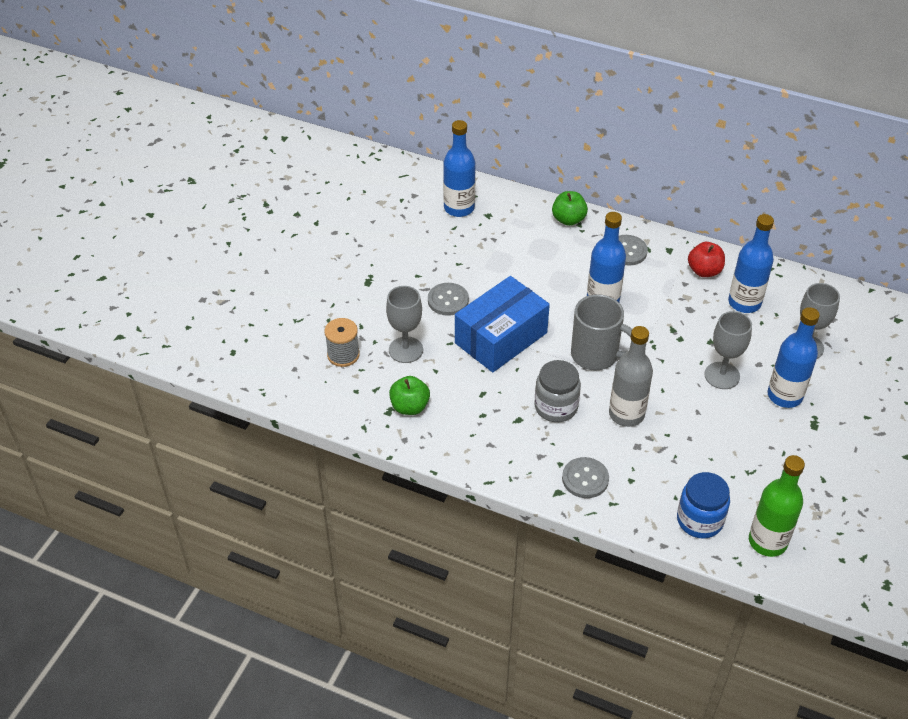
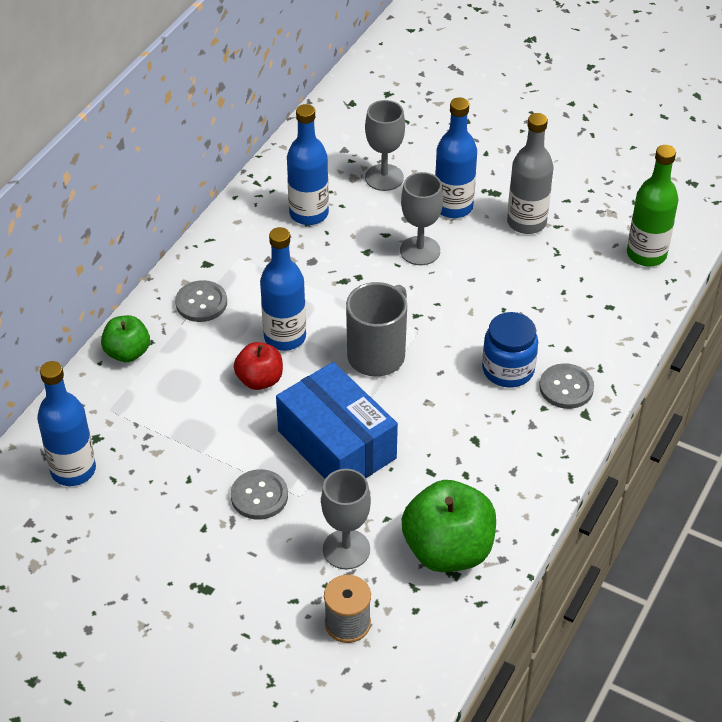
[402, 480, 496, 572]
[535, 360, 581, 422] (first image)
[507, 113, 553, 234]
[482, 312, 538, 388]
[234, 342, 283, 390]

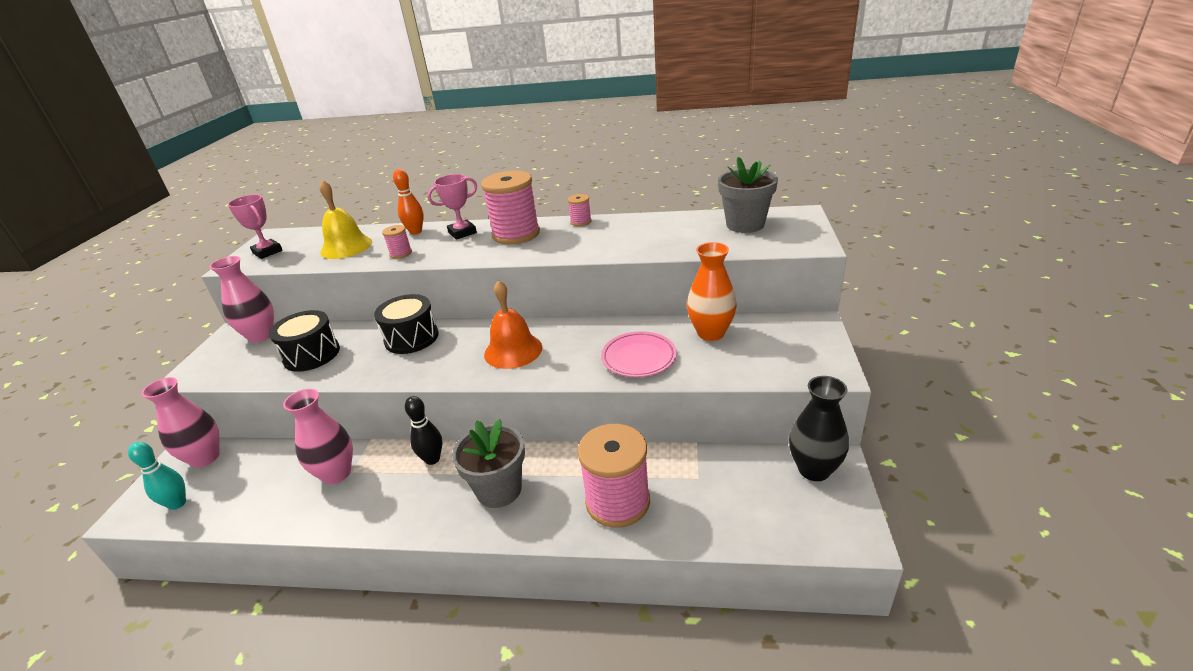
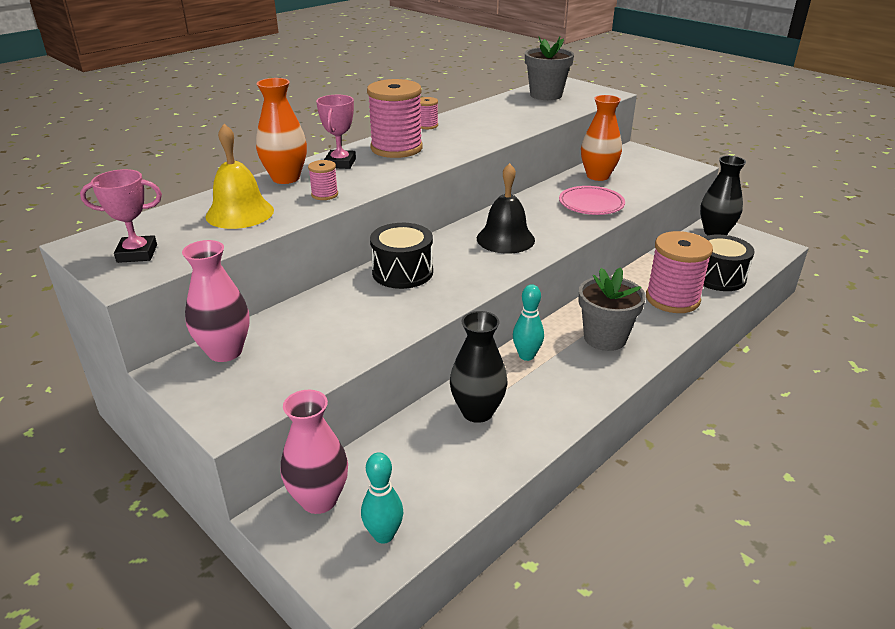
[703, 235, 754, 291]
[450, 311, 508, 423]
[256, 78, 307, 184]
[513, 284, 544, 361]
[477, 163, 535, 254]

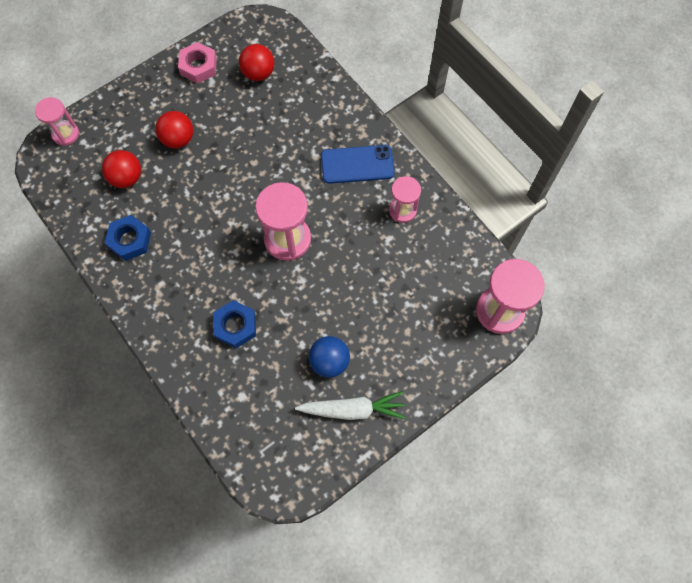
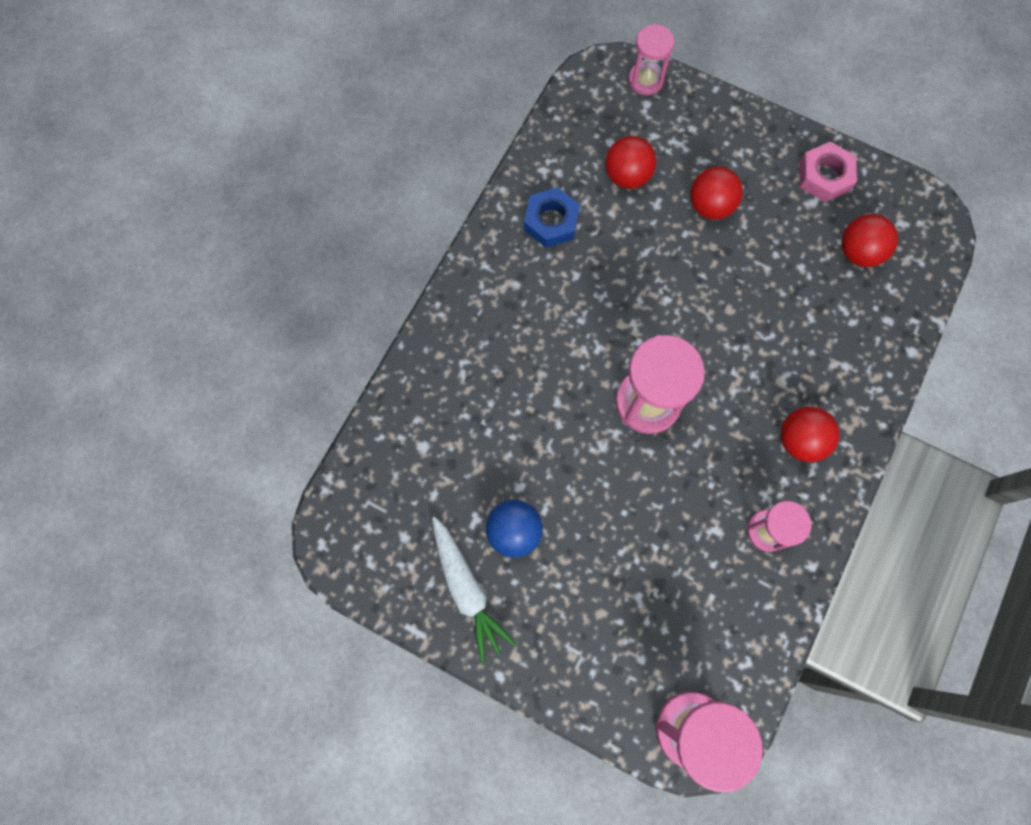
[213, 300, 256, 348] (first image)
[781, 407, 839, 462]

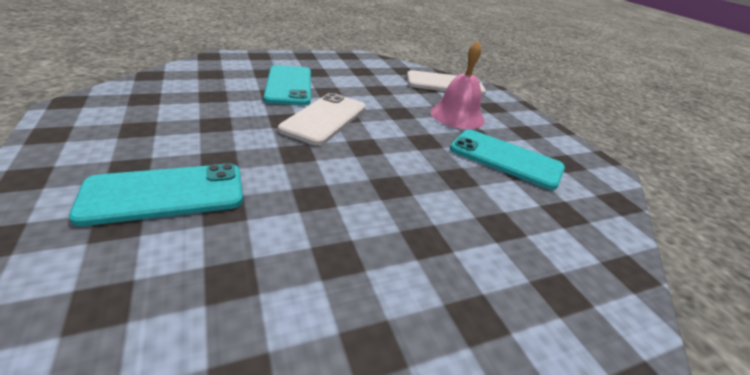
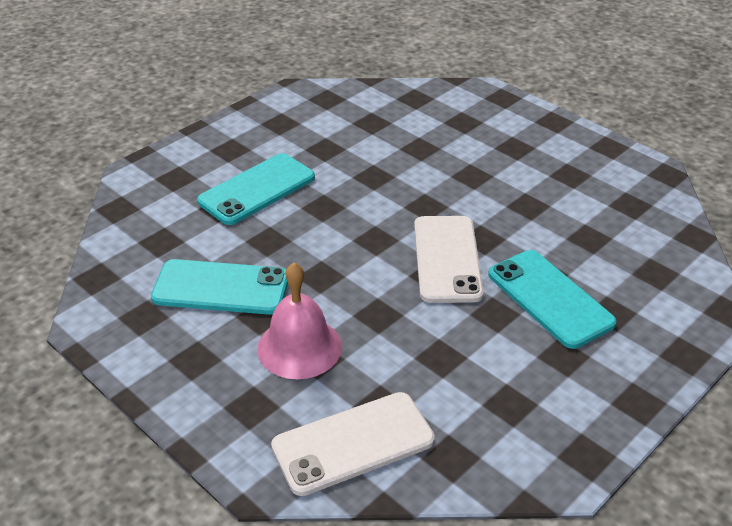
[197, 153, 315, 225]

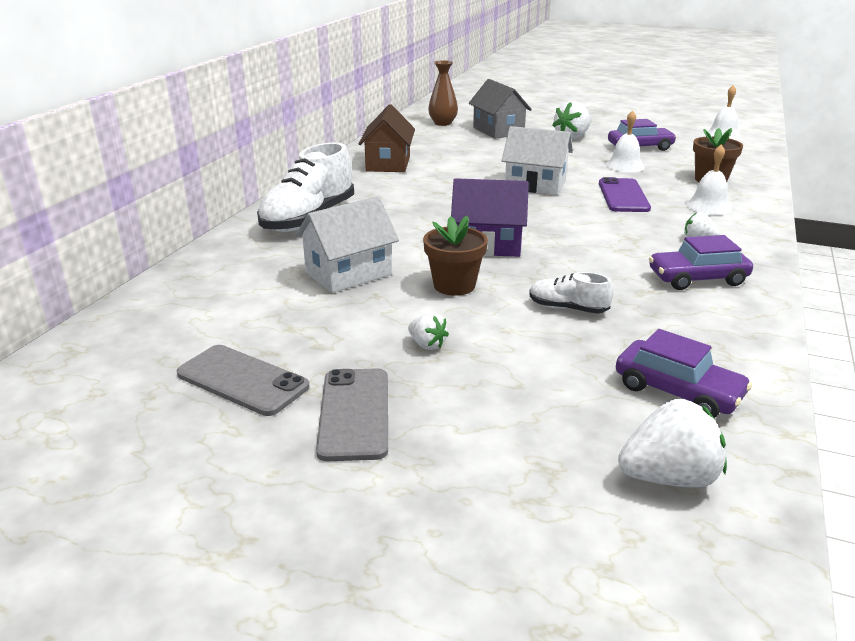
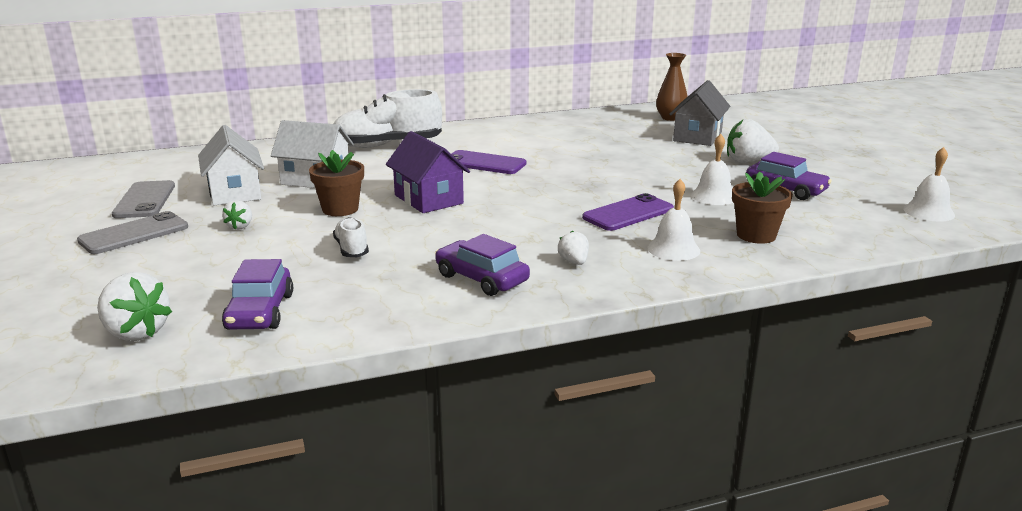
[359, 104, 415, 172] (first image)
[198, 125, 264, 205]
[452, 150, 526, 174]

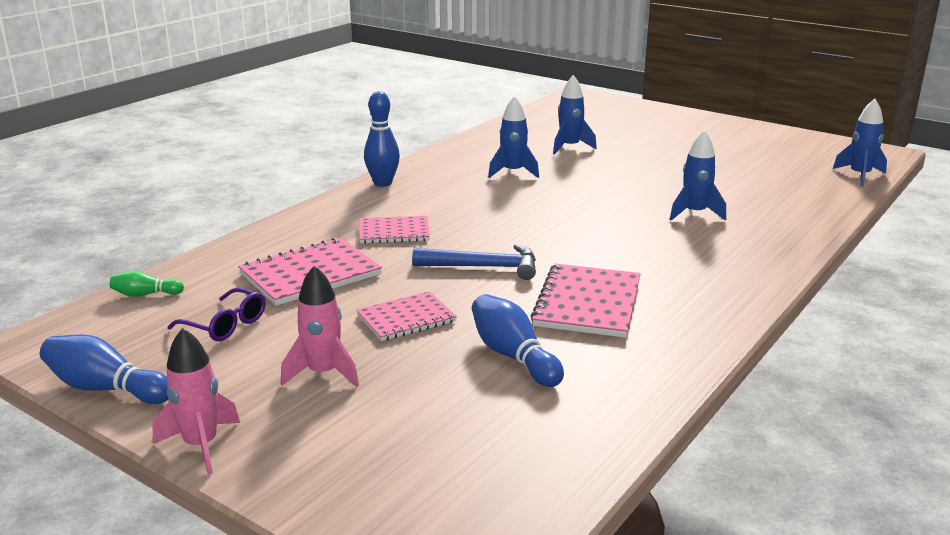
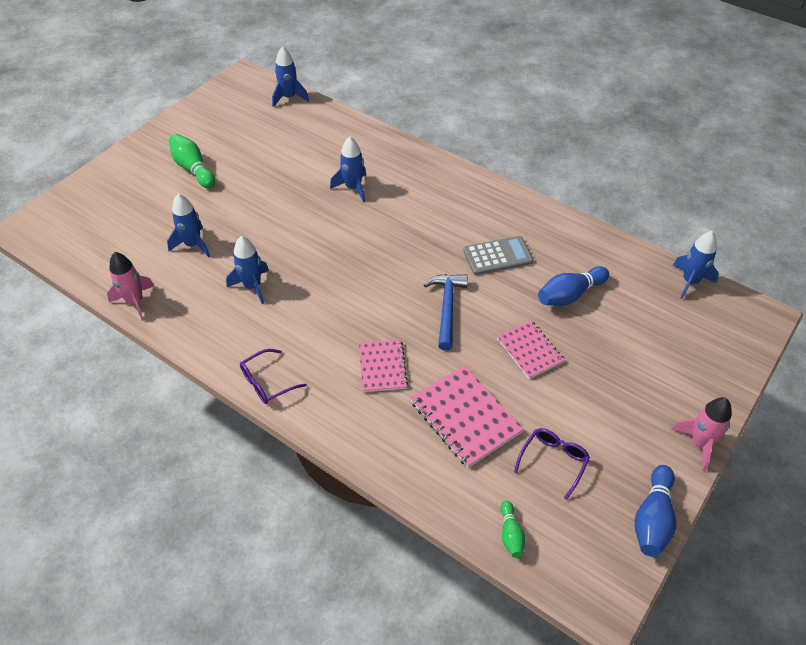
[107, 252, 154, 321]
[240, 349, 307, 404]
[463, 236, 533, 275]
[169, 134, 215, 188]
[673, 231, 719, 299]

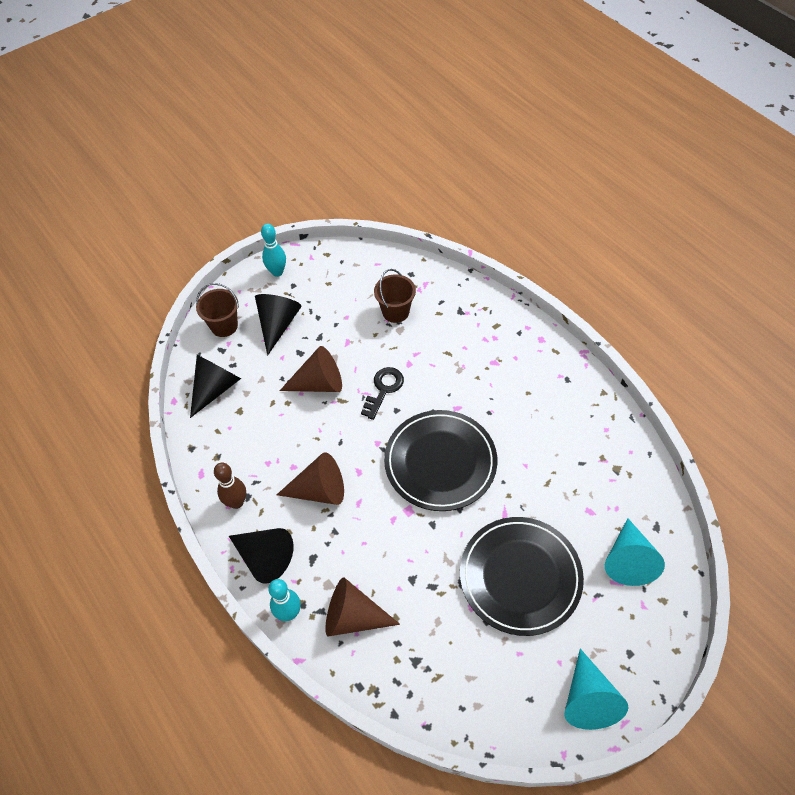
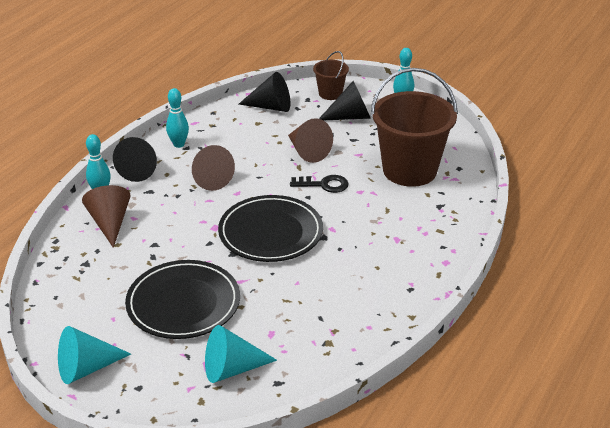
[166, 88, 189, 148]
[370, 68, 458, 187]

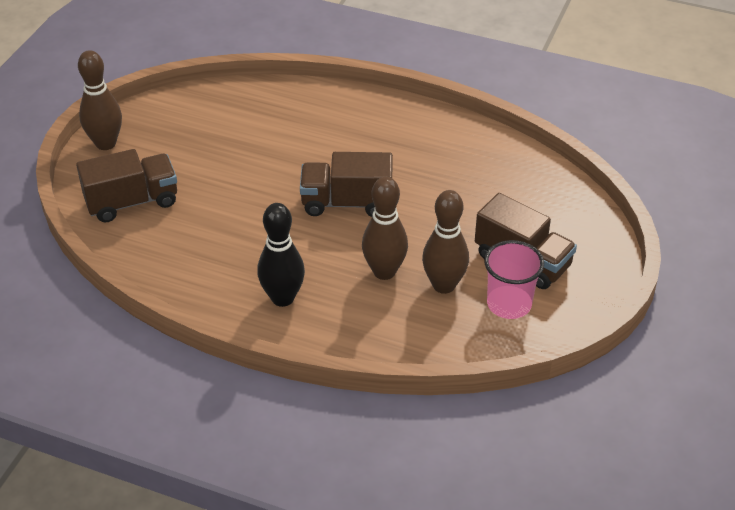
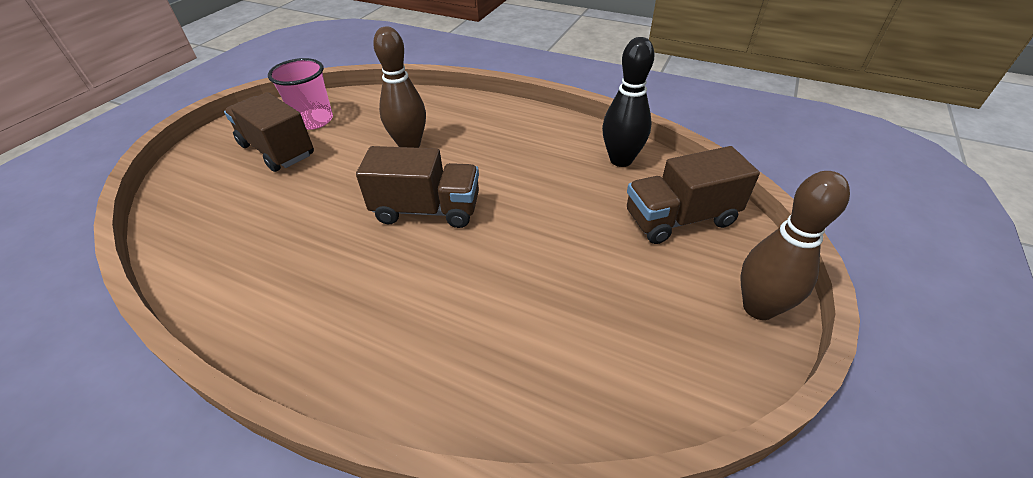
[602, 37, 654, 167]
[422, 190, 469, 294] (first image)

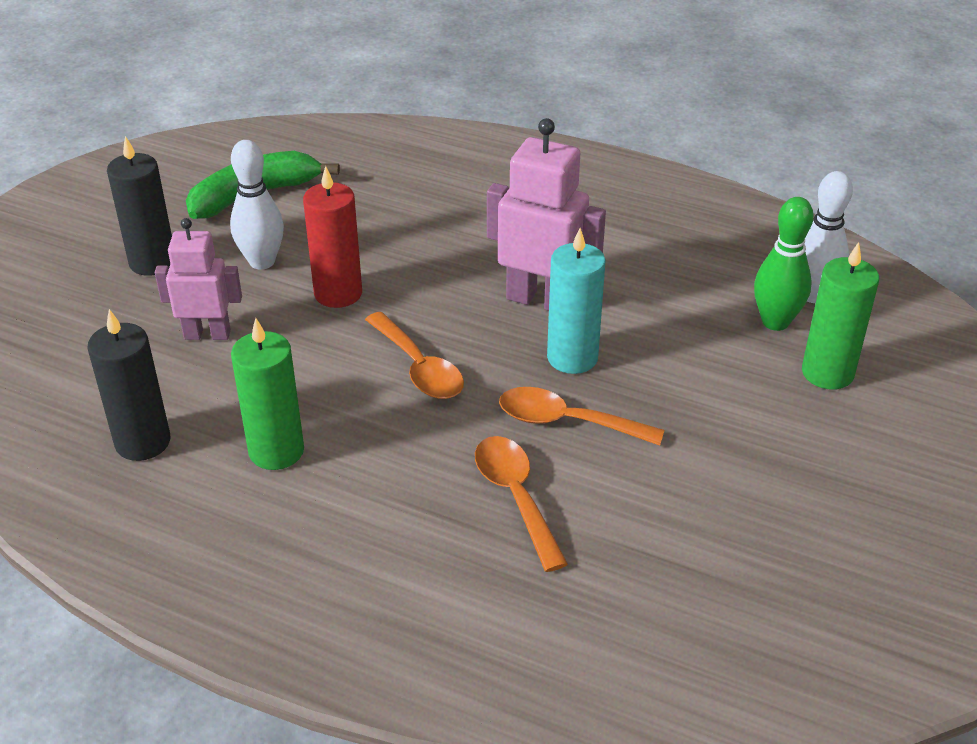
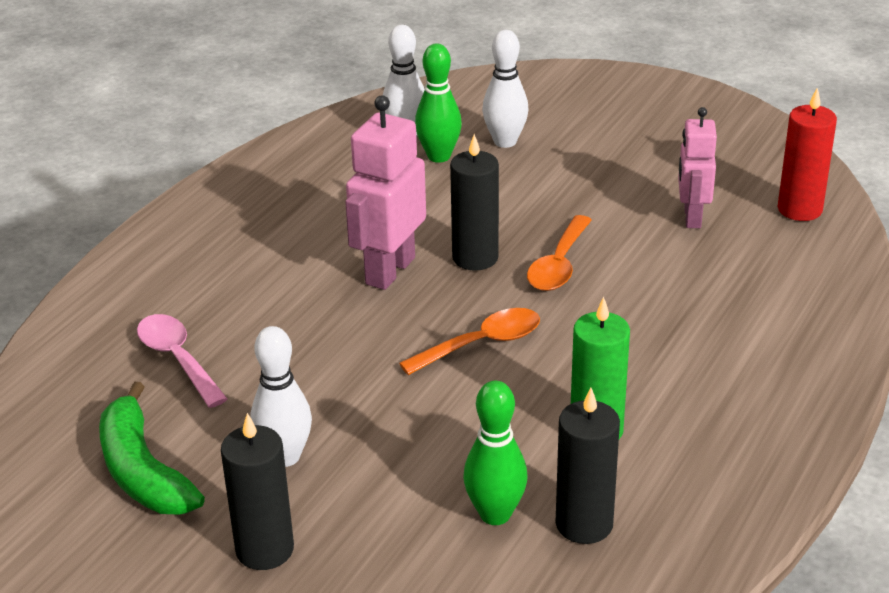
[678, 107, 717, 228]
[778, 87, 837, 221]
[475, 436, 568, 572] (first image)
[450, 134, 499, 271]
[482, 30, 529, 148]
[137, 314, 228, 408]
[463, 381, 528, 525]

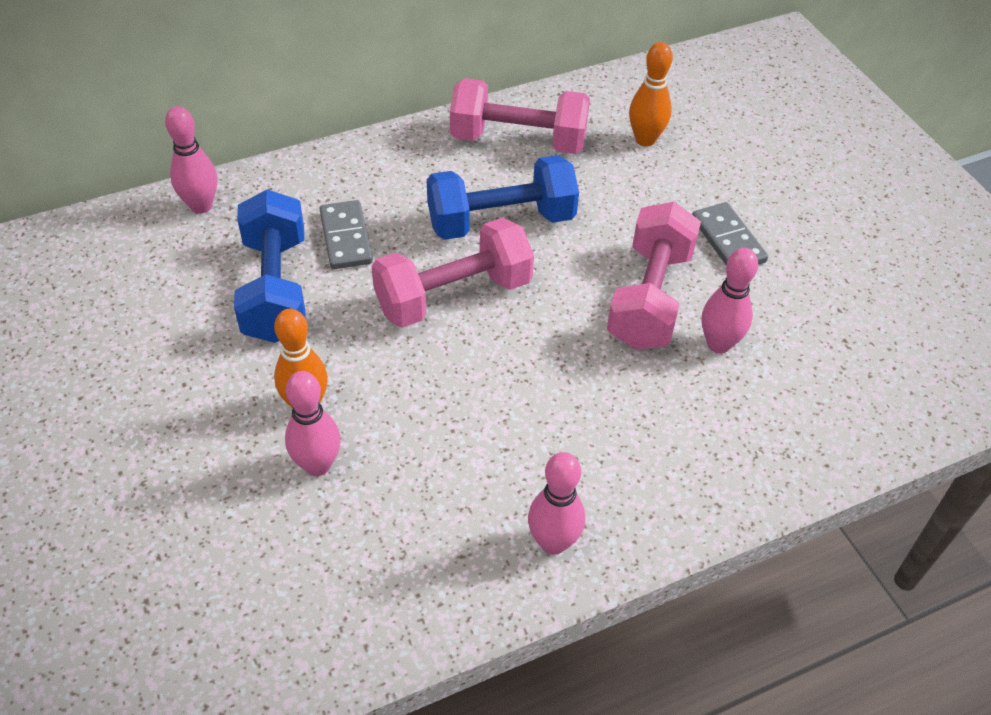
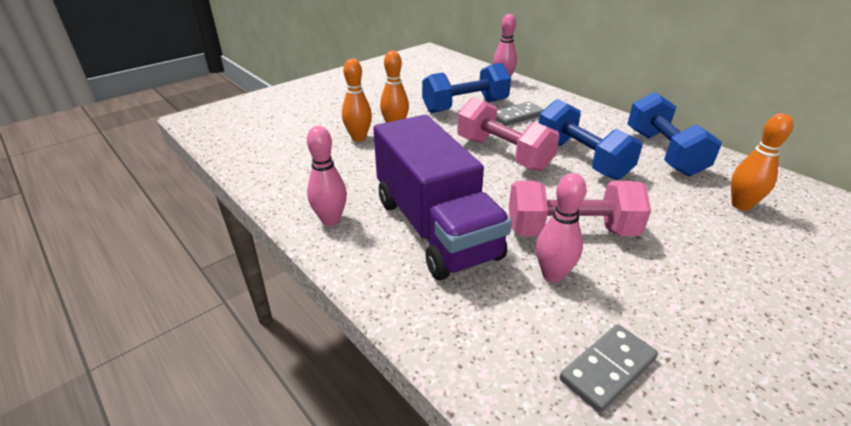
[342, 59, 372, 141]
[627, 92, 722, 176]
[560, 324, 658, 413]
[373, 115, 512, 280]

